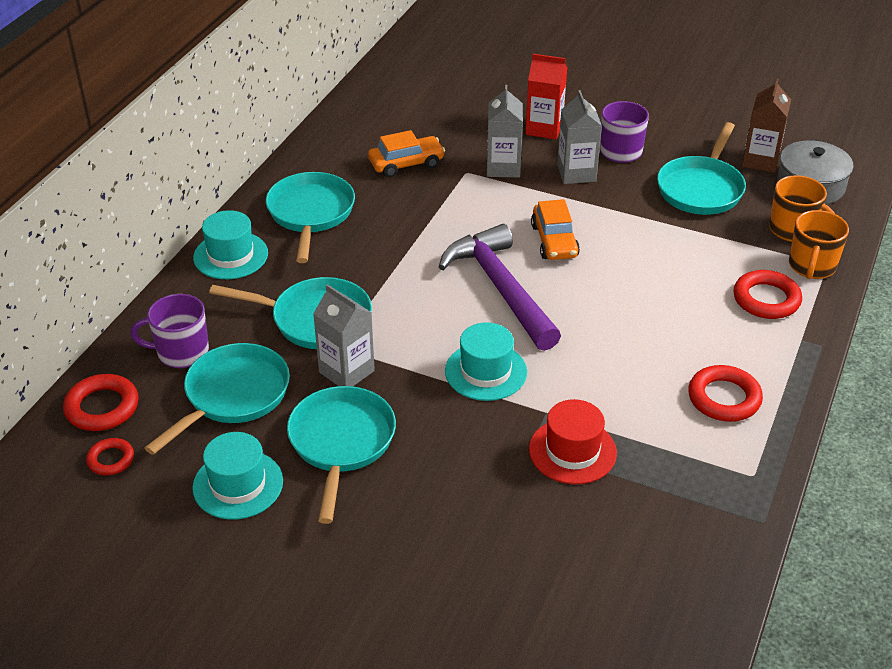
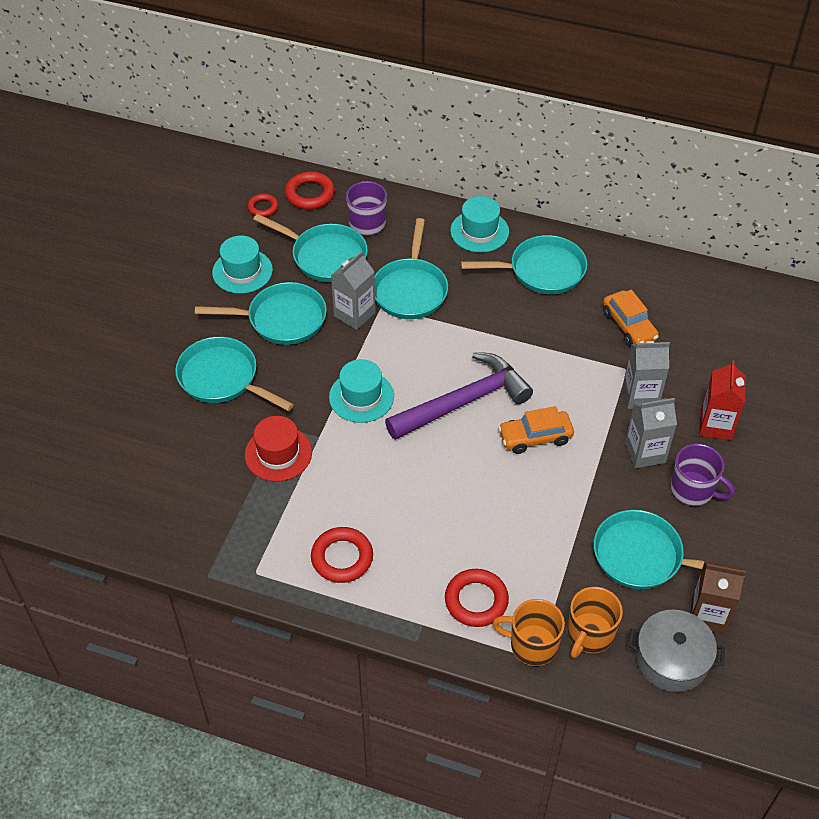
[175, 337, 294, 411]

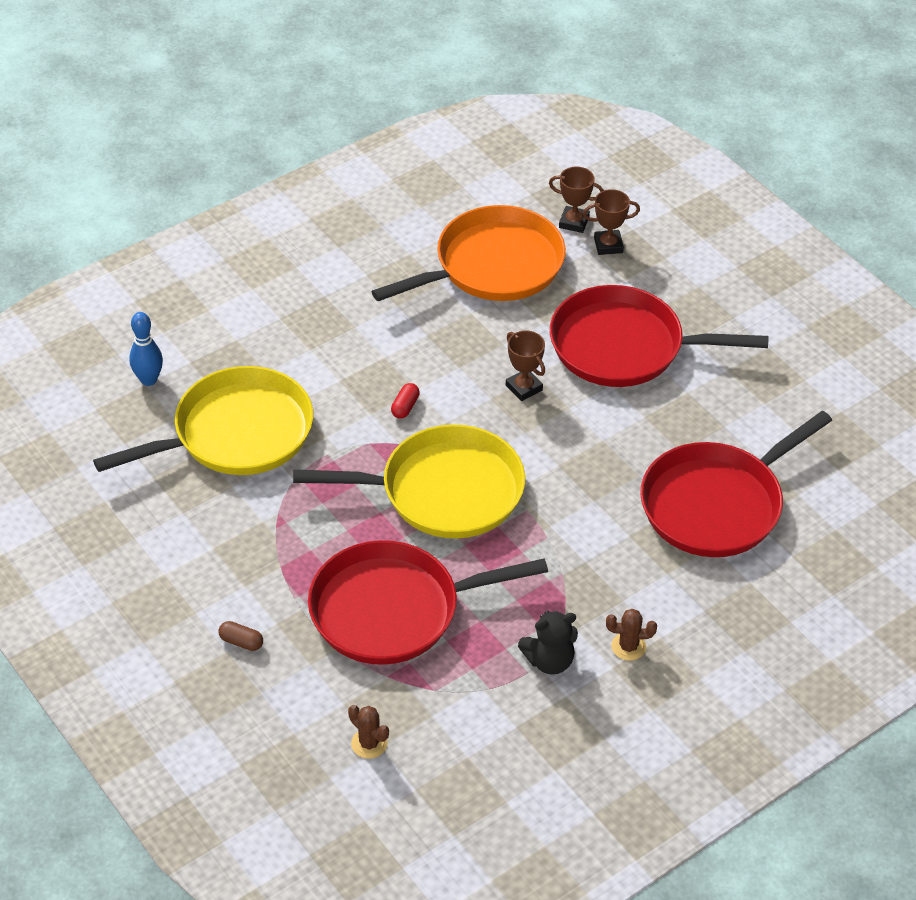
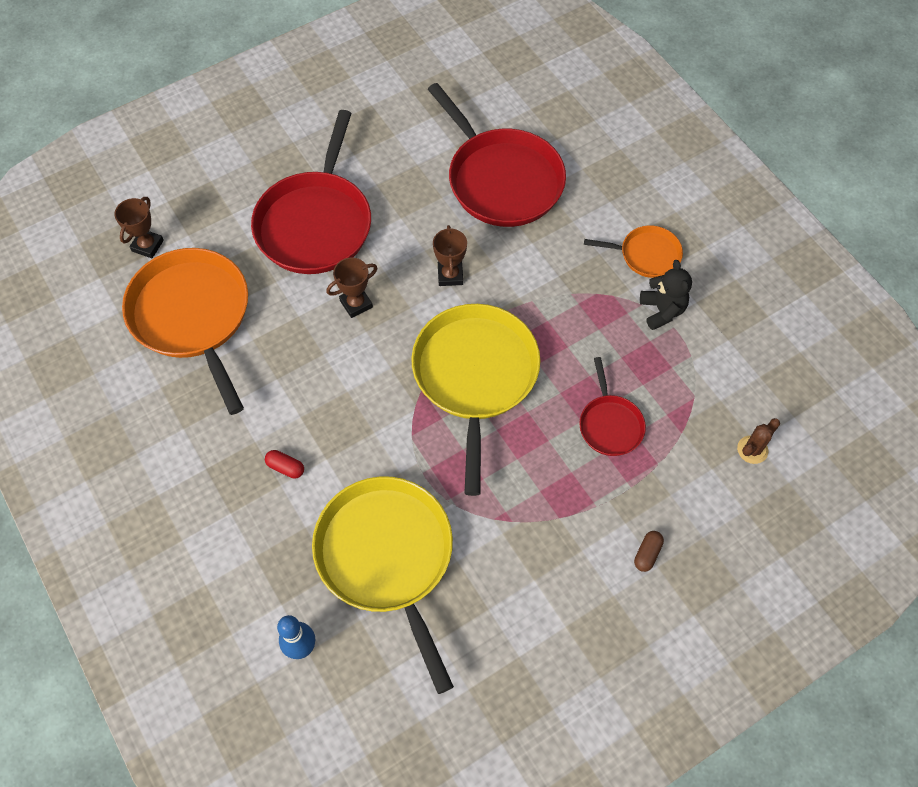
[579, 357, 646, 456]
[265, 450, 304, 478]
[433, 225, 467, 286]
[584, 225, 683, 278]

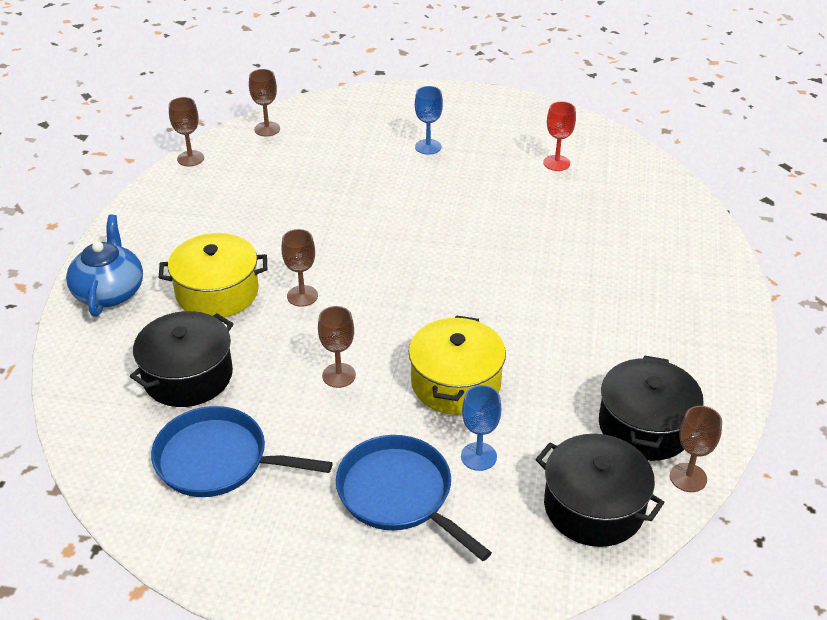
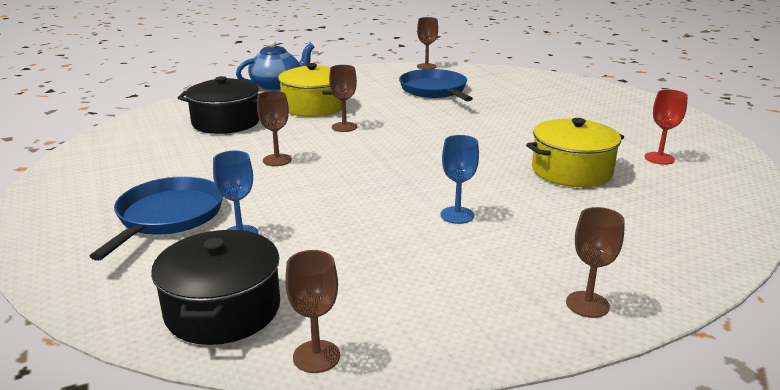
[399, 69, 473, 102]
[566, 207, 625, 318]
[526, 118, 624, 187]
[441, 135, 479, 224]
[599, 355, 704, 461] (first image)

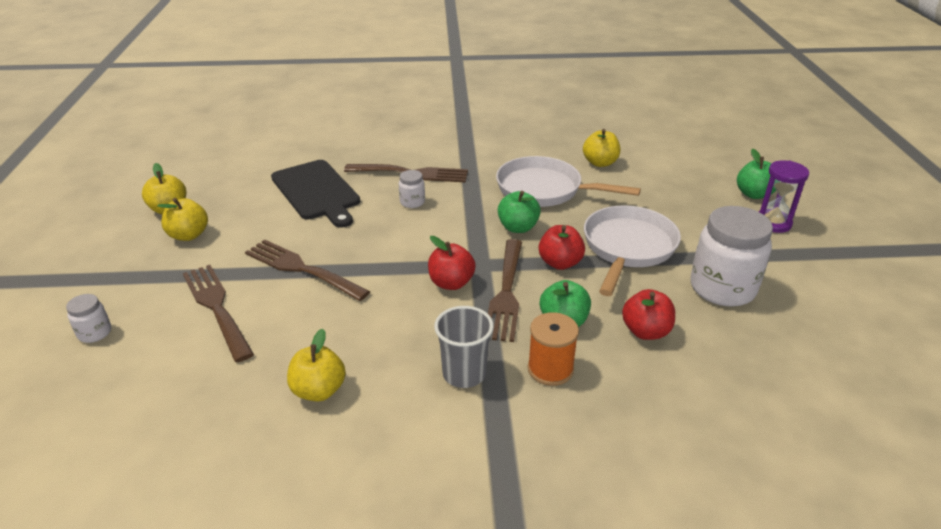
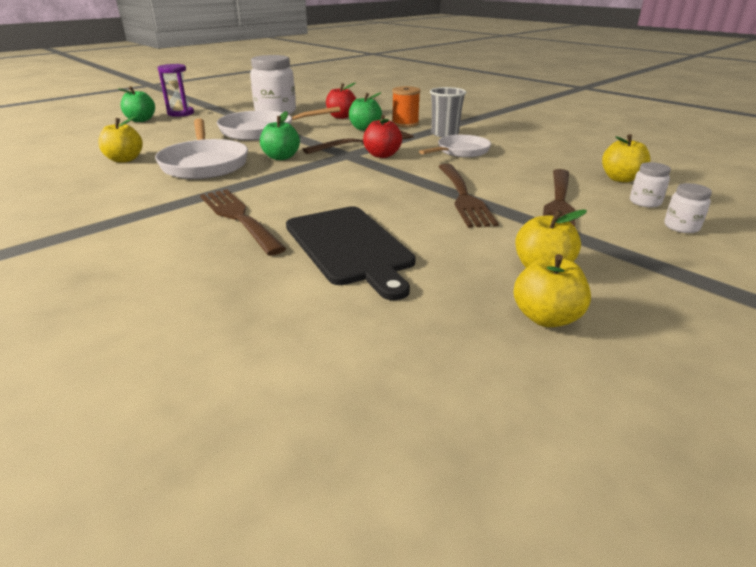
[286, 206, 416, 300]
[602, 134, 651, 183]
[630, 162, 671, 208]
[539, 225, 585, 270] (first image)
[419, 135, 491, 158]

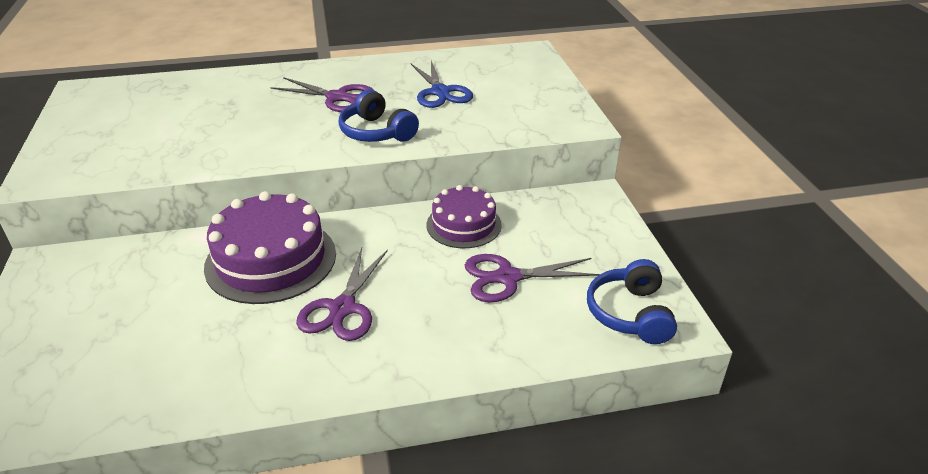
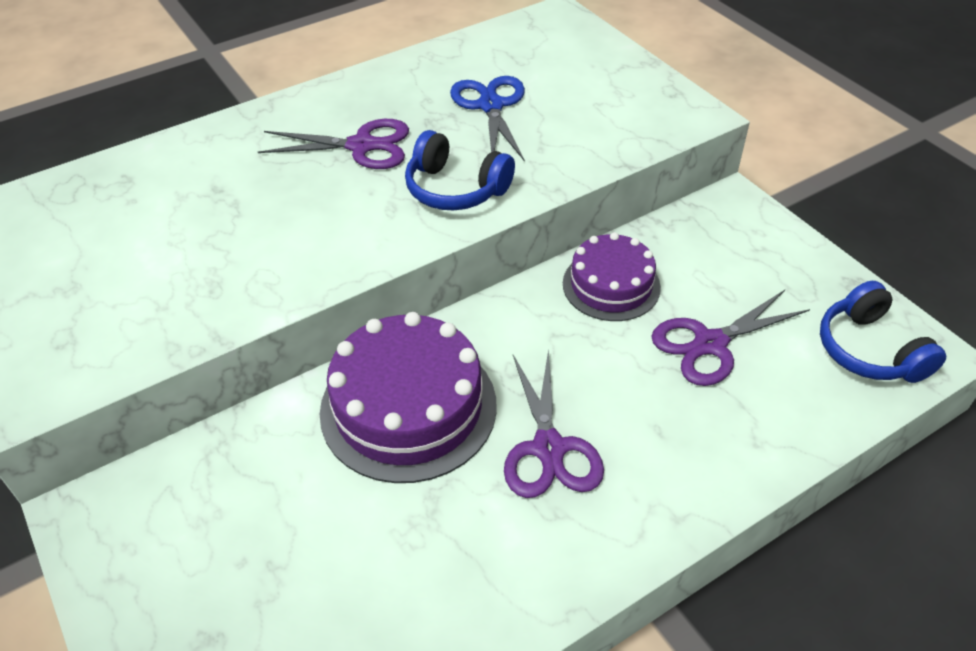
[450, 76, 525, 162]

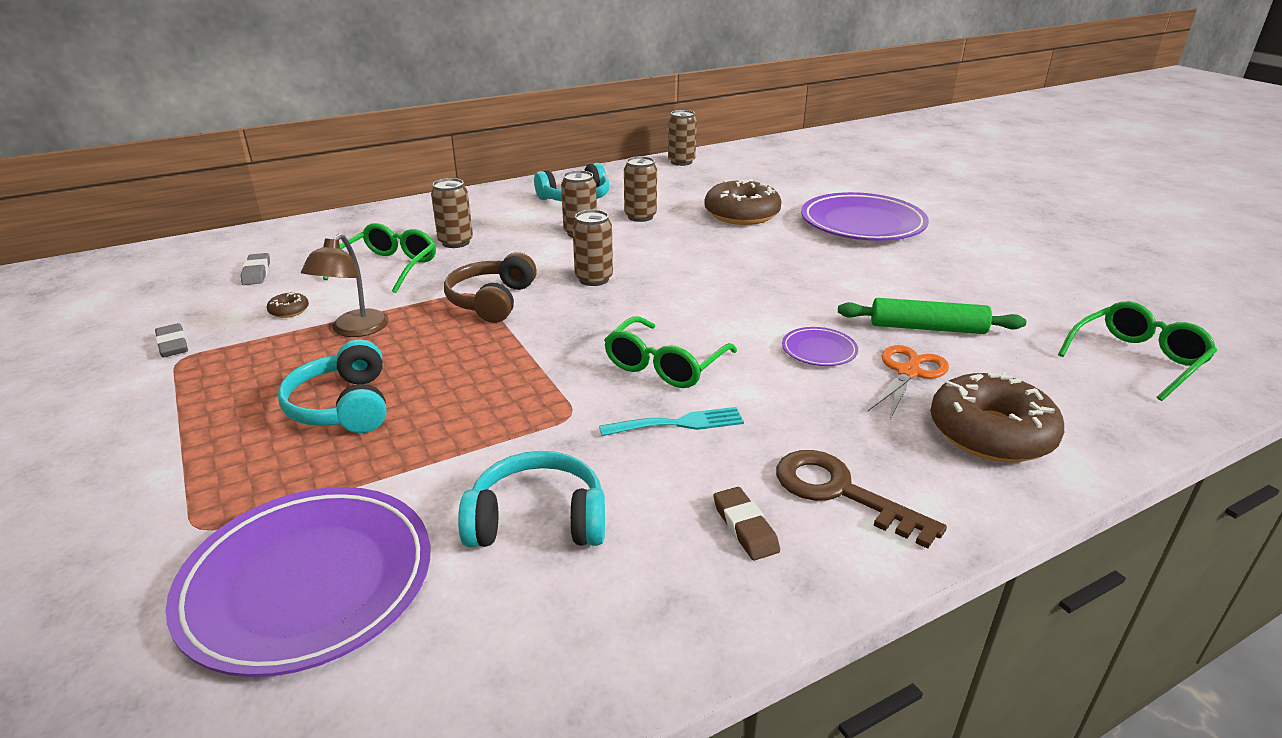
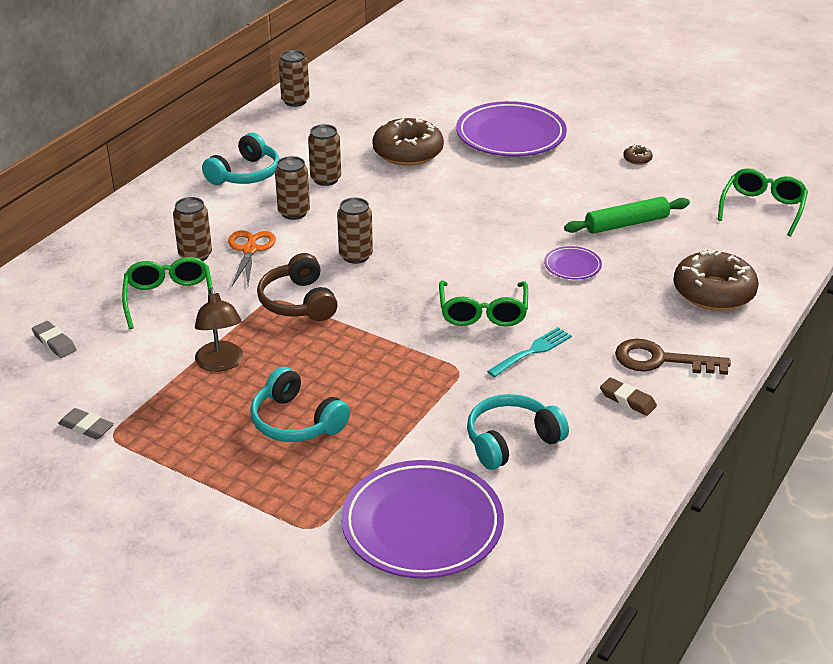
[623, 145, 653, 165]
[228, 231, 276, 286]

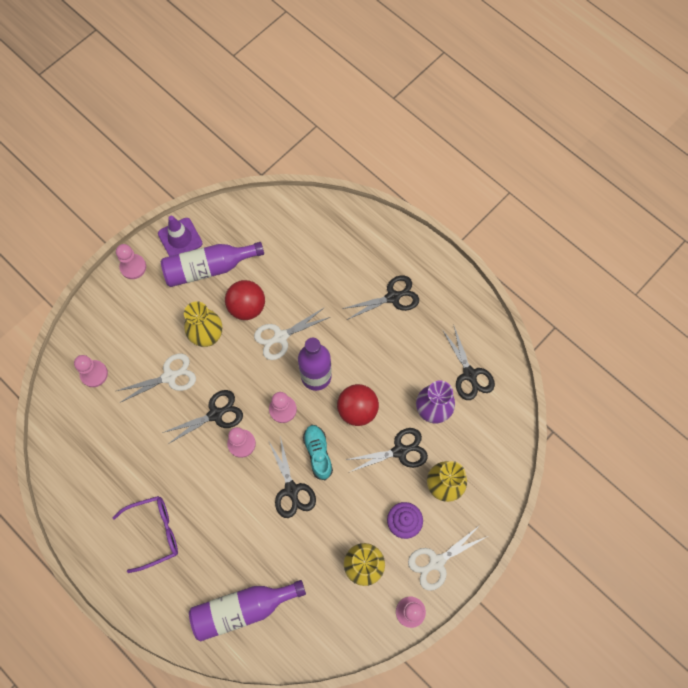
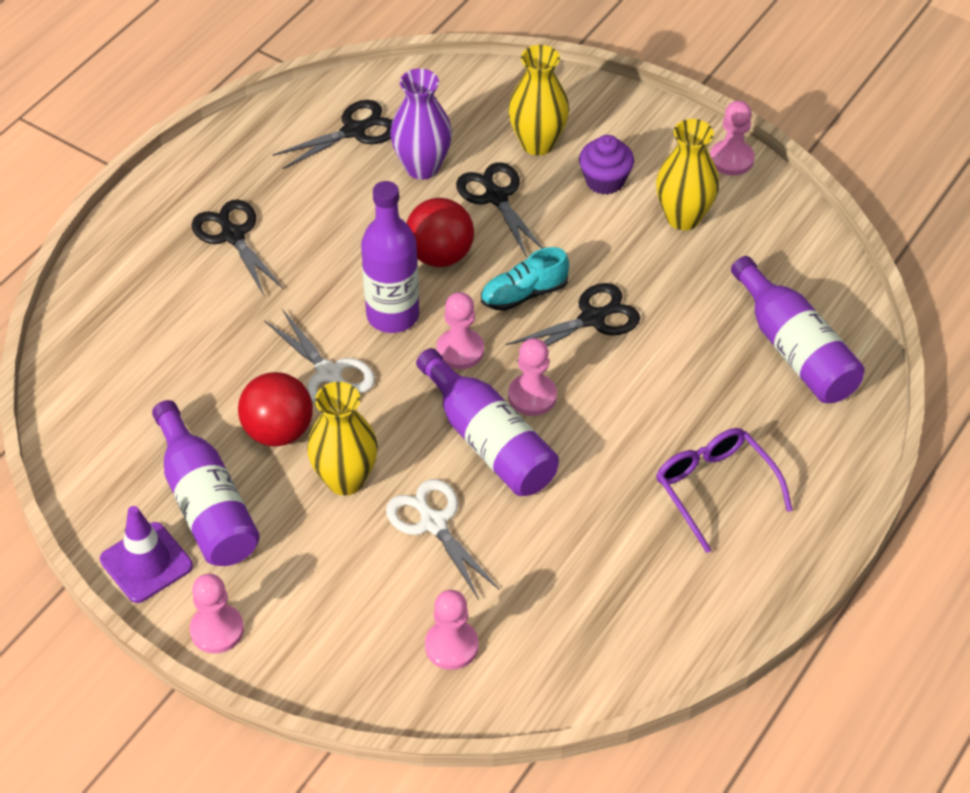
[416, 348, 559, 496]
[408, 525, 488, 591] (first image)

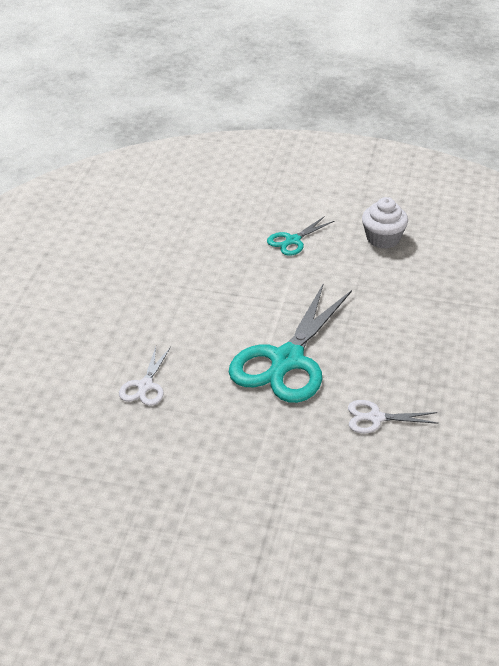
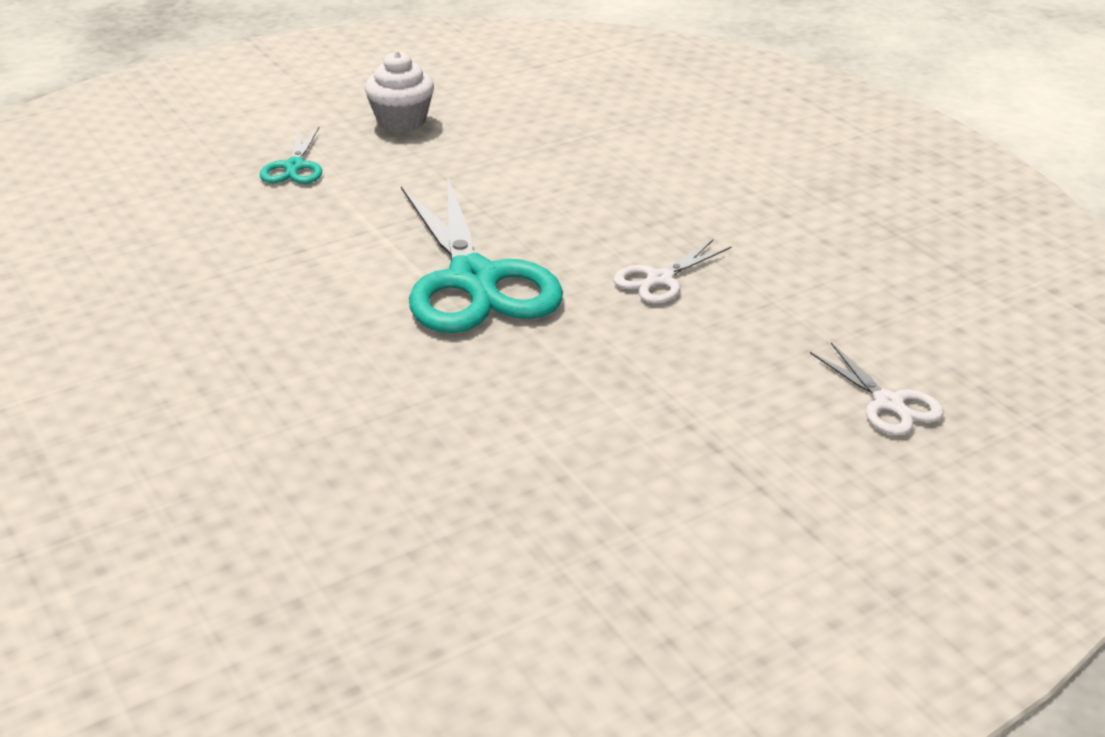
[810, 343, 944, 435]

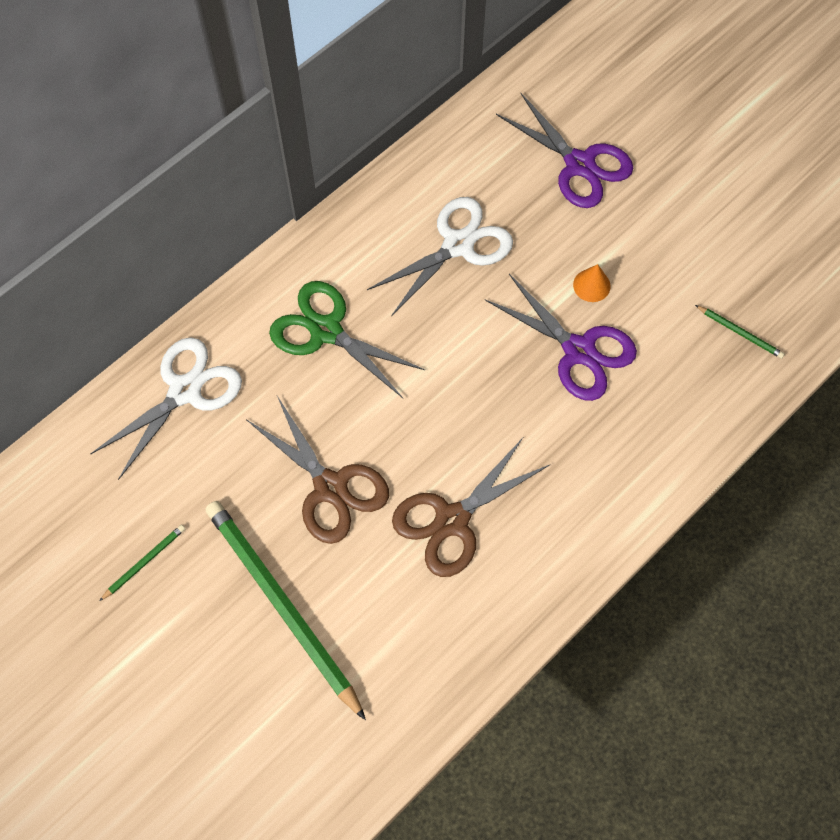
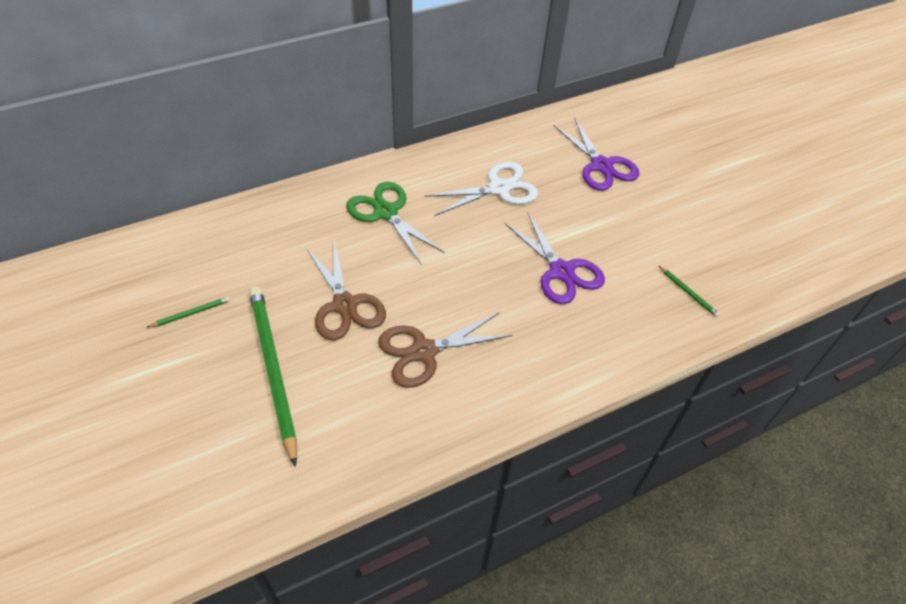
[90, 337, 242, 480] (first image)
[573, 264, 611, 302] (first image)

